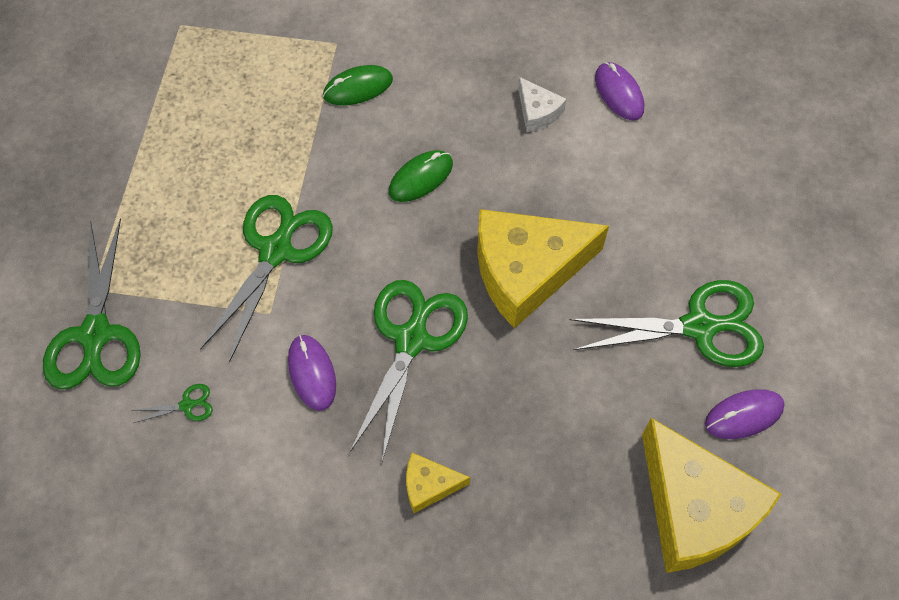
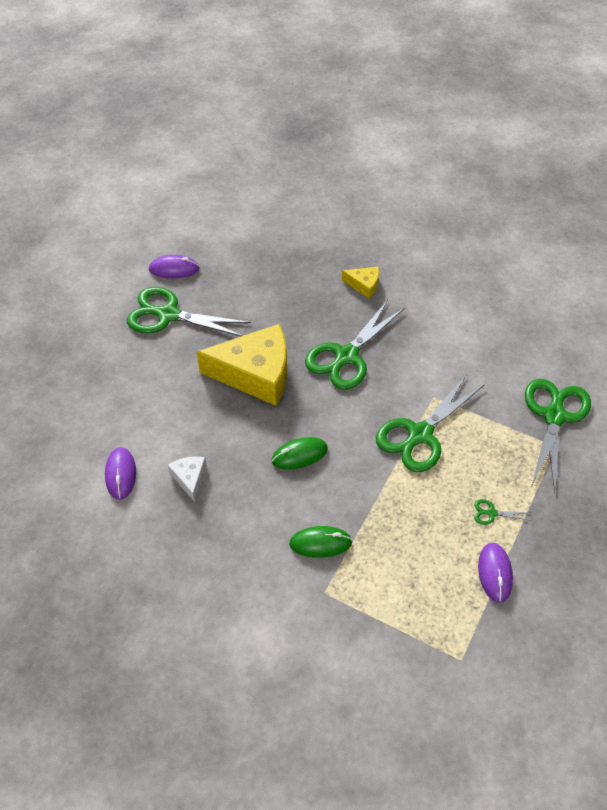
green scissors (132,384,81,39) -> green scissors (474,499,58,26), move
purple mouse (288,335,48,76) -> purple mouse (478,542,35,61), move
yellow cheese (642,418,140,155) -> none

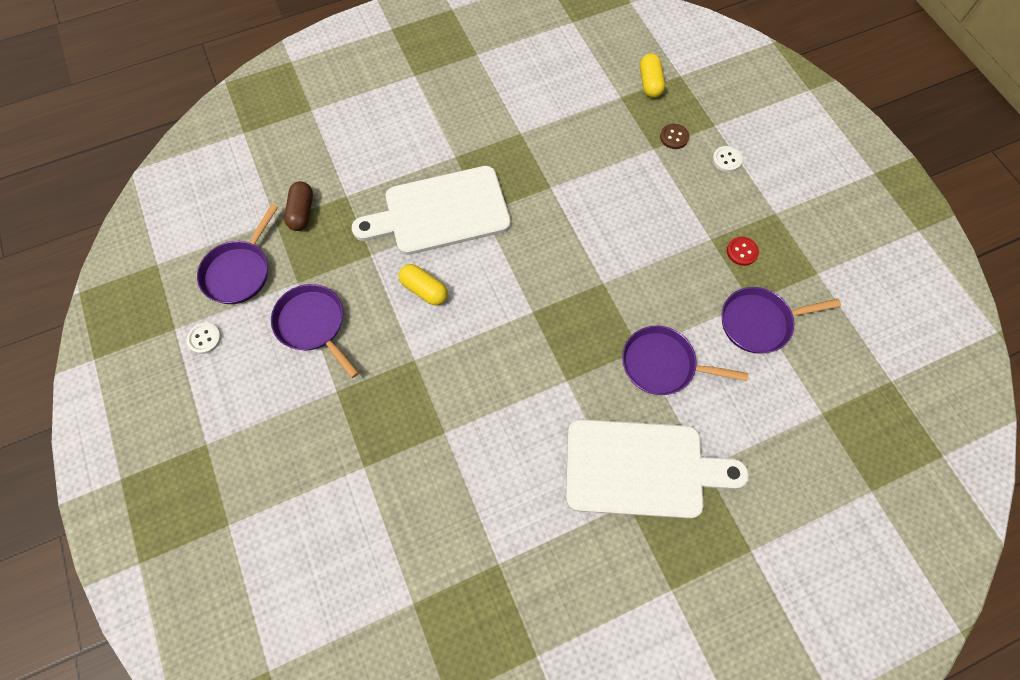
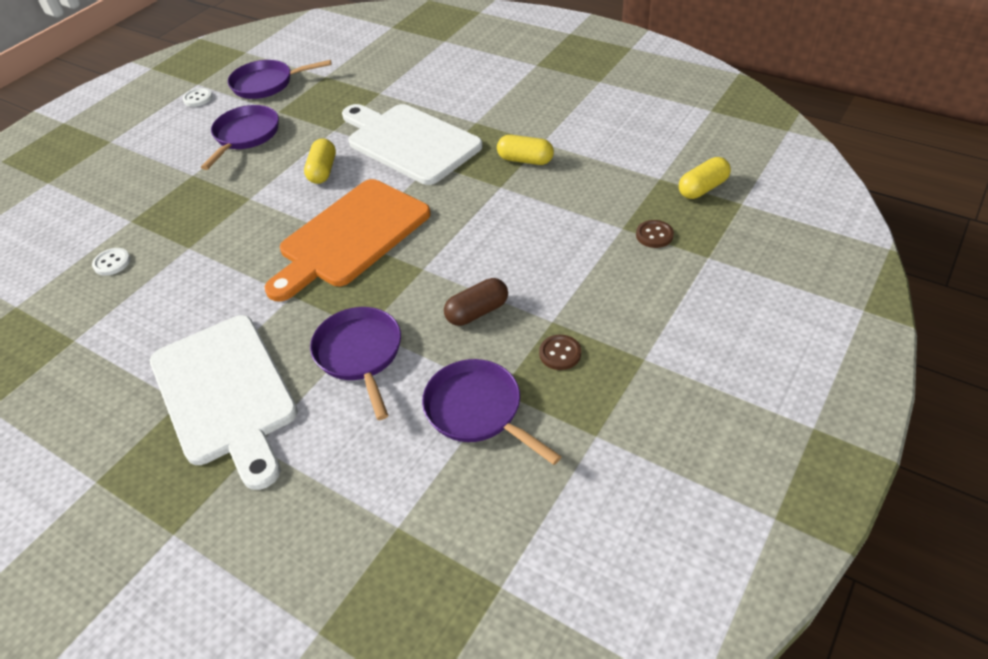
brown capsule (284,181,29,50) -> brown capsule (444,278,64,48), move
white button (712,146,31,26) -> white button (92,248,39,28), move
red button (727,237,32,29) -> brown button (539,335,42,35)
none -> orange cutting board (265,179,166,122)
none -> yellow capsule (497,135,57,30)

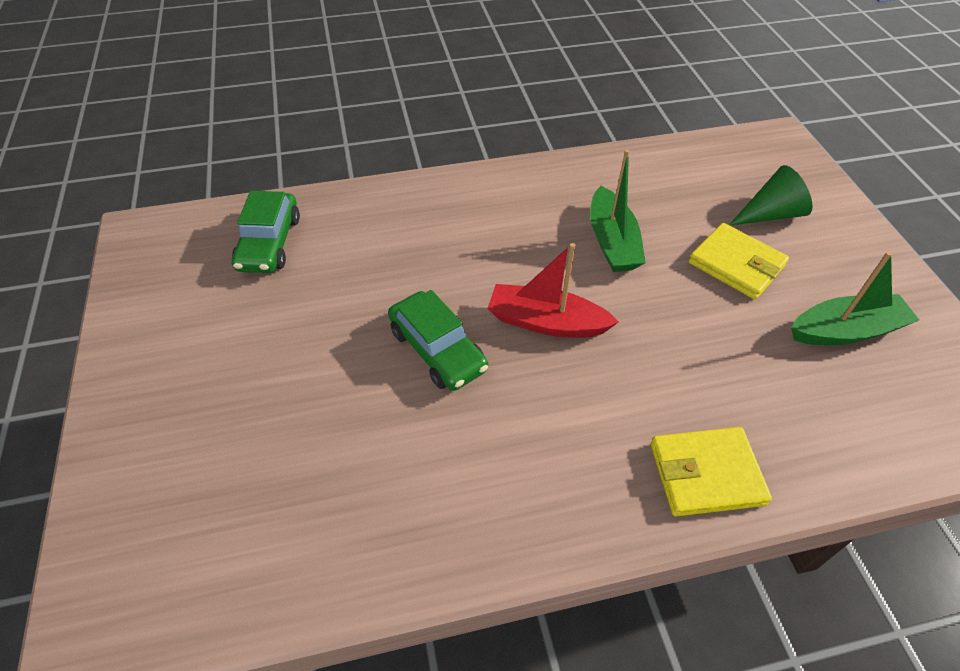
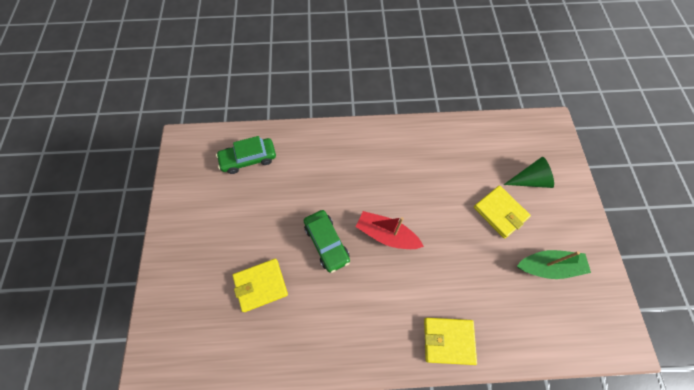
green car (232,191,68,82) -> green car (216,136,60,38), 60 degrees clockwise
green boat (590,149,56,123) -> none
none -> yellow wallet (233,259,55,53)

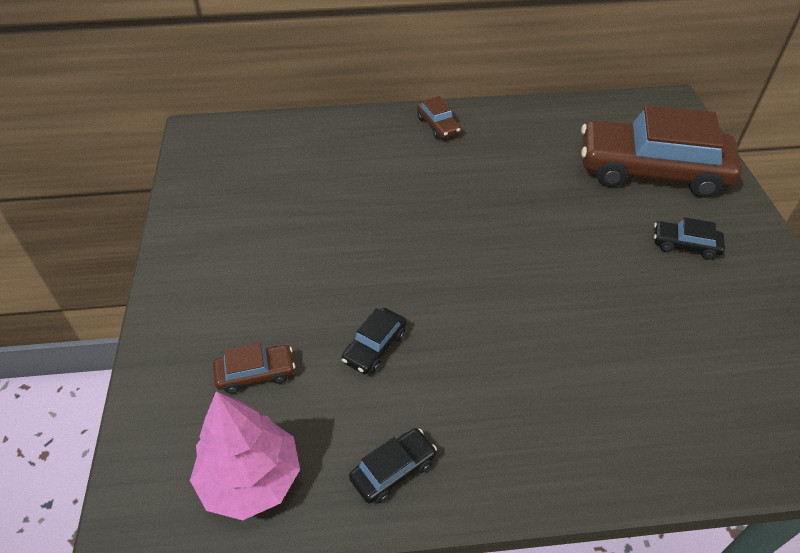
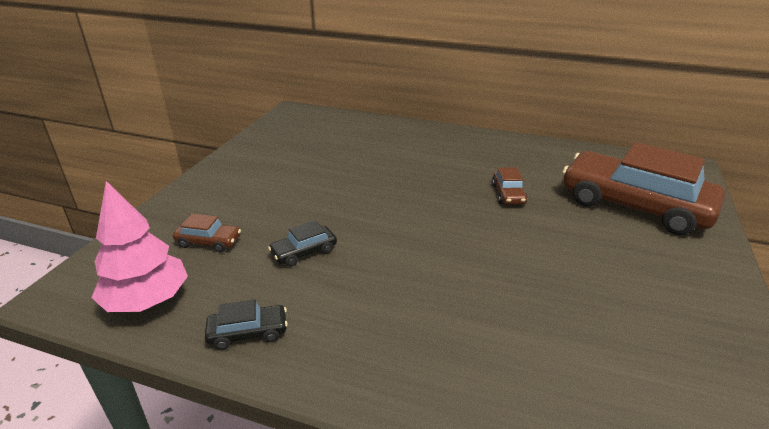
brown car (417,96,44,43) -> brown car (492,167,35,38), move
black car (654,217,71,43) -> none

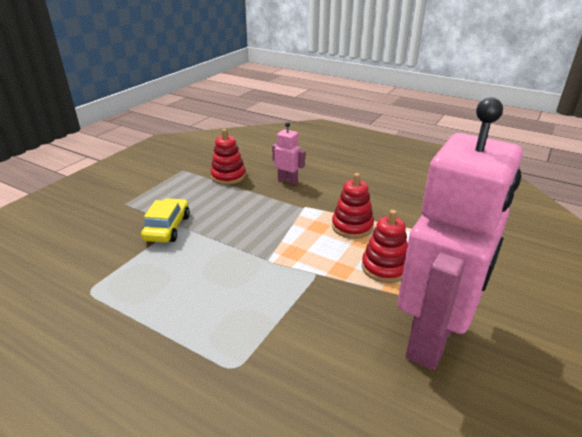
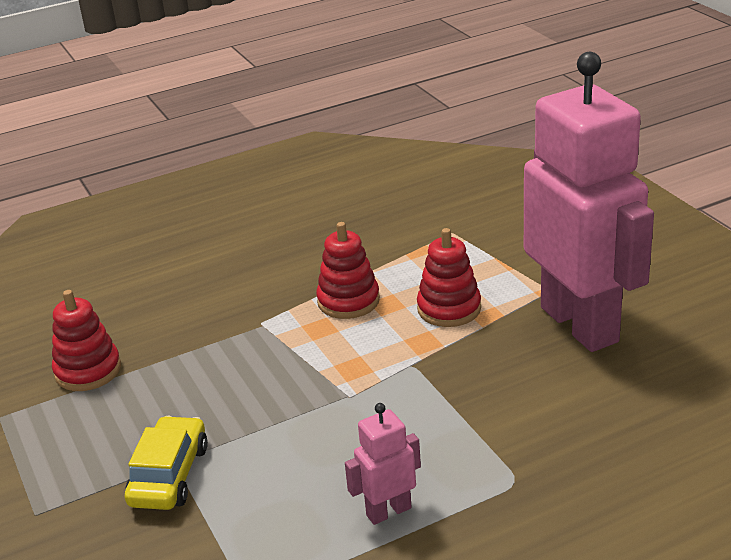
yellow car (141,198,49,45) -> yellow car (125,416,83,94), 60 degrees clockwise
pink robot (272,122,33,63) -> pink robot (345,403,76,122), move

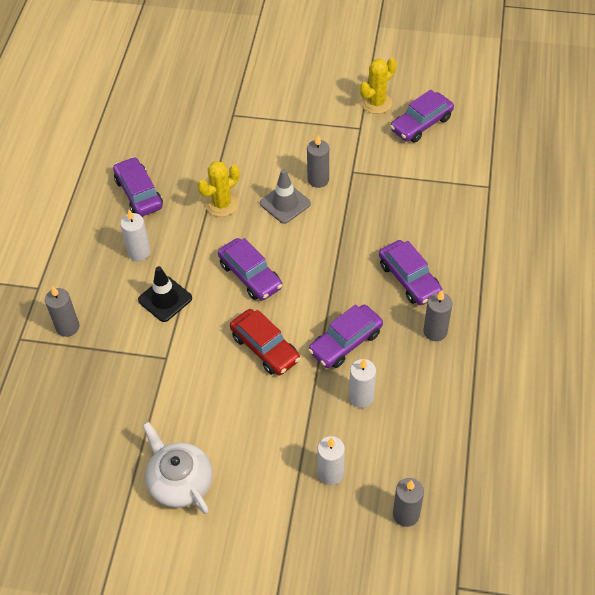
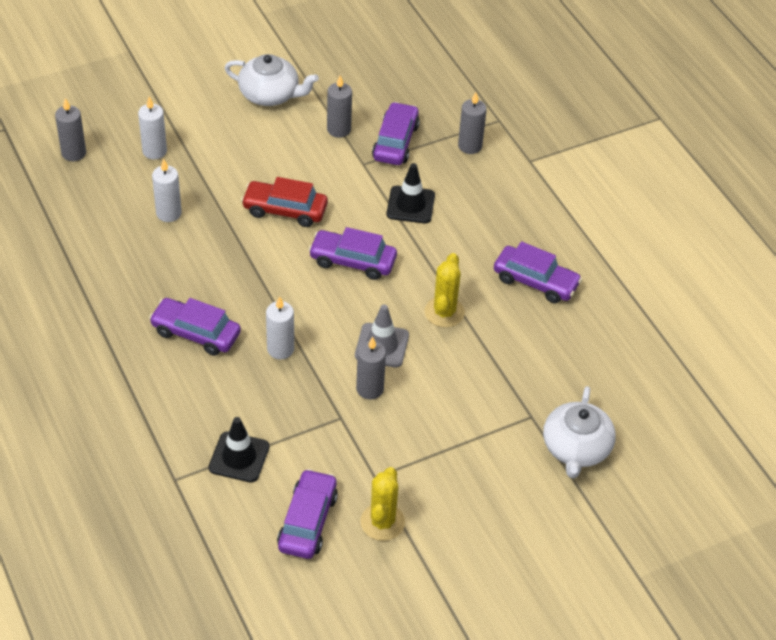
white candle (120,210,31,51) -> white candle (266,296,28,63), move
purple car (308,305,75,63) -> purple car (372,102,48,63), move
grey candle (423,291,30,50) -> grey candle (327,75,25,63), move
none -> black traffic cone (209,417,61,66)
none -> white teapot (543,386,73,92)

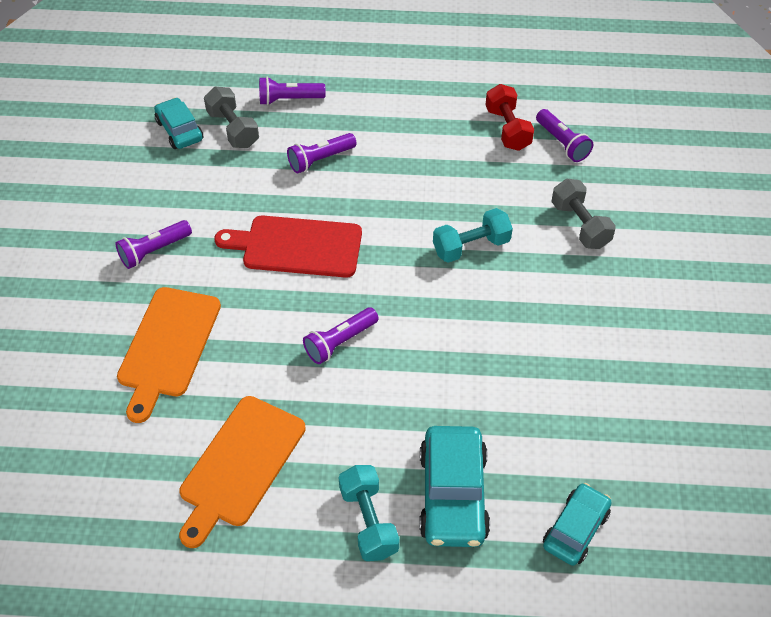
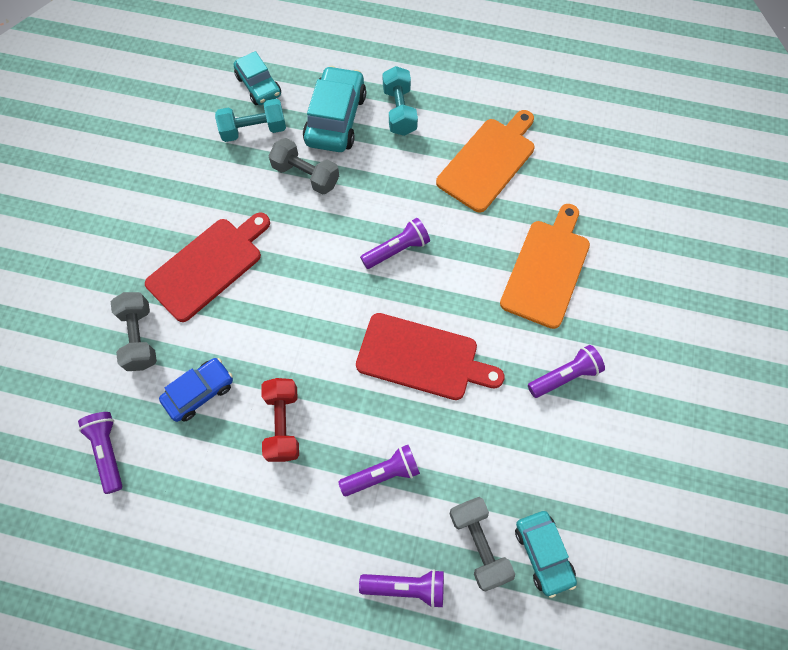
turquoise dumbbell (433,208,80,55) -> turquoise dumbbell (215,99,71,43), move
red dumbbell (485,84,49,67) -> red dumbbell (261,378,38,84), move
turquoise car (543,483,69,83) -> turquoise car (233,51,48,54), 75 degrees counterclockwise
none -> red cutting board (145,213,125,109)
none -> blue car (159,358,74,64)
none -> grey dumbbell (269,138,70,57)

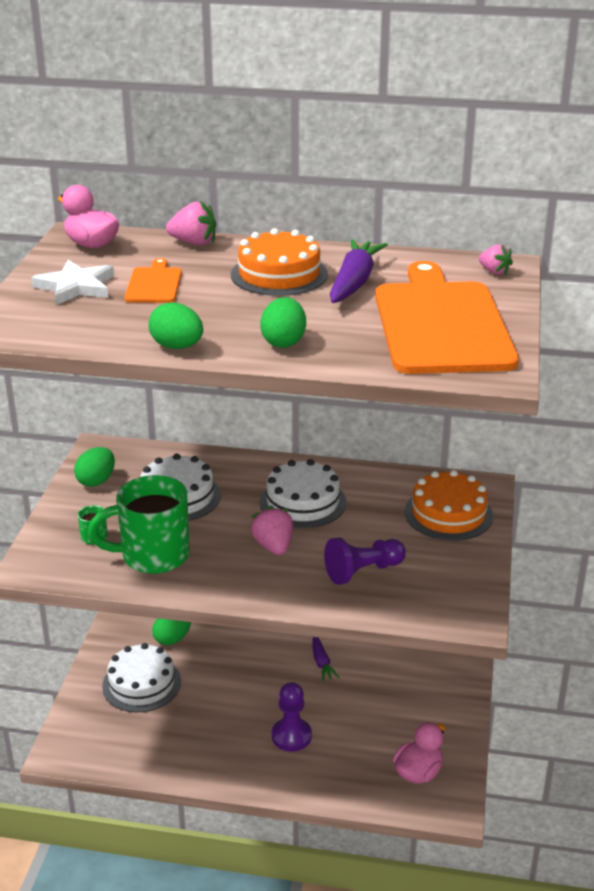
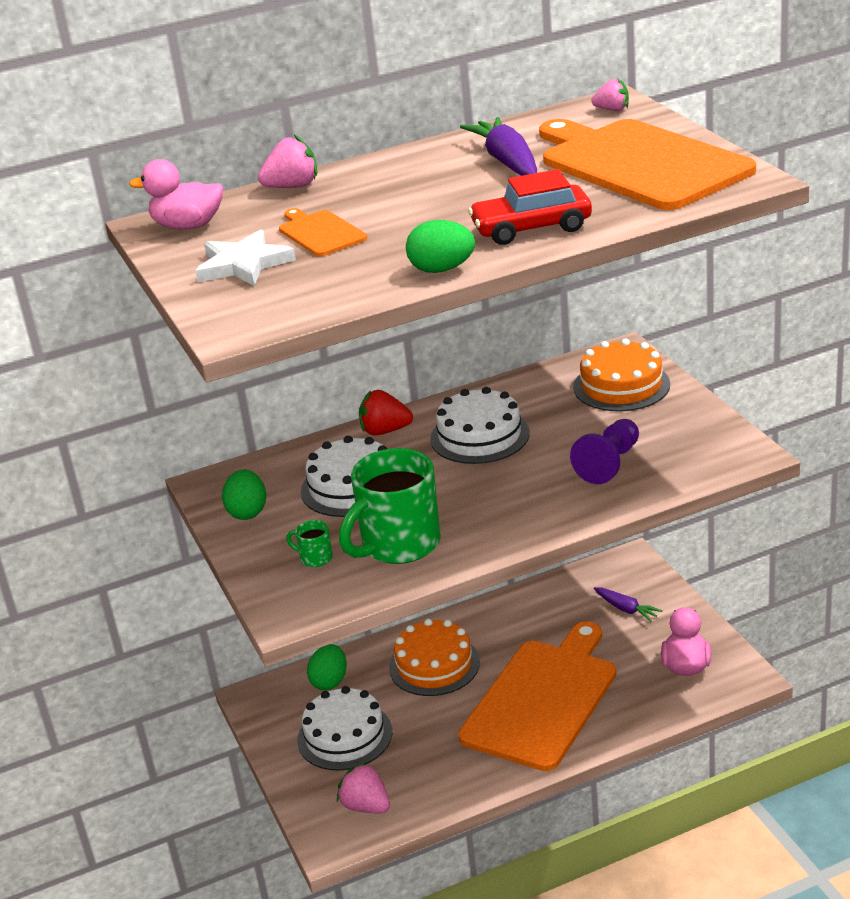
orange cake (231,228,97,68) -> orange cake (389,619,91,77), move
pink strawberry (251,506,42,49) -> pink strawberry (337,762,53,51), move
green egg (260,297,46,51) -> red car (468,169,124,76)
purple pawn (272,682,40,69) -> orange cutting board (458,621,158,150)
purple carrot (313,637,27,44) -> purple carrot (594,587,69,35), move
none -> red strawberry (359,390,54,45)

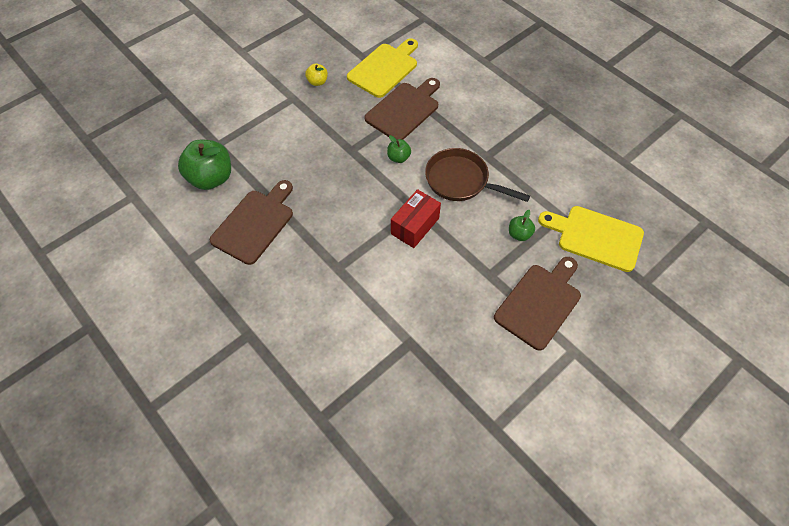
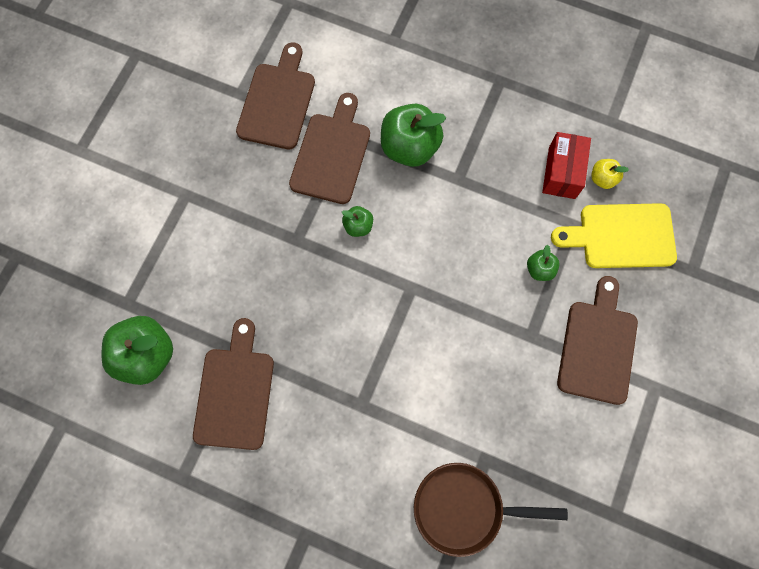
yellow apple (305,63,23,23) -> yellow apple (591,159,38,30), move
yellow cutting board (347,38,71,60) -> brown cutting board (236,42,79,107)
red box (391,189,50,59) -> red box (542,132,49,67), move
brown pan (425,148,105,54) -> brown pan (414,463,154,94), move
none -> green apple (381,104,65,63)

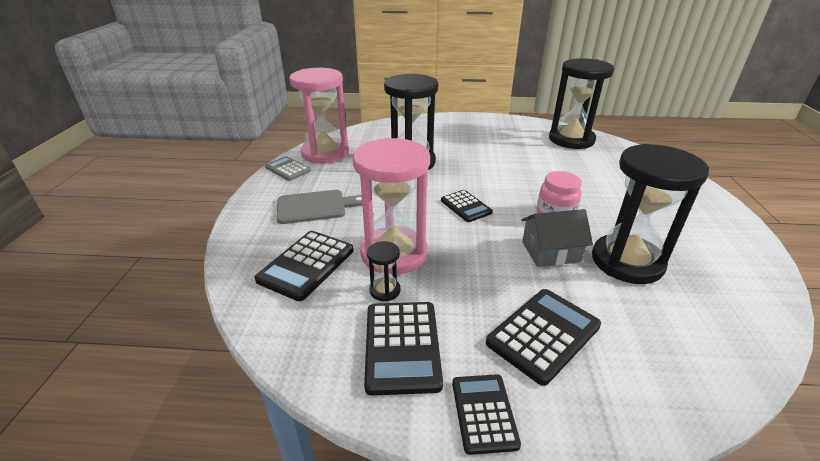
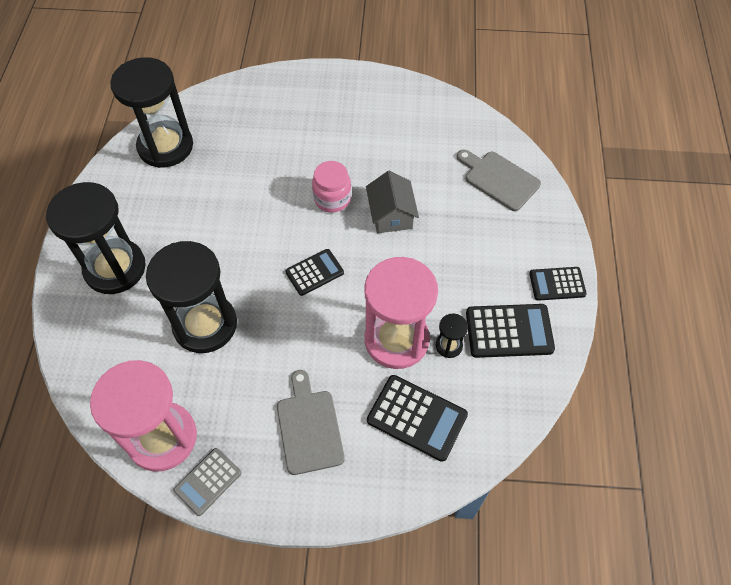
black calculator (486,289,115,97) -> none
black hourglass (592,144,117,140) -> black hourglass (46,182,100,112), move
none -> grey cutting board (457,149,84,62)

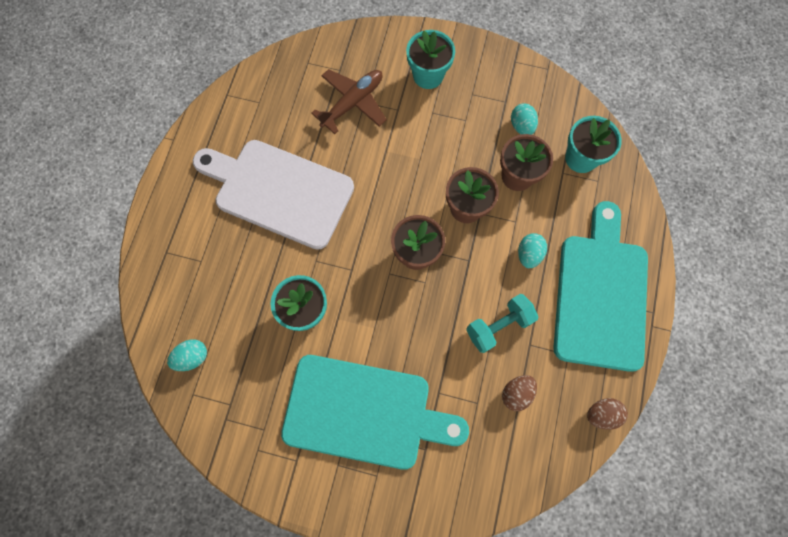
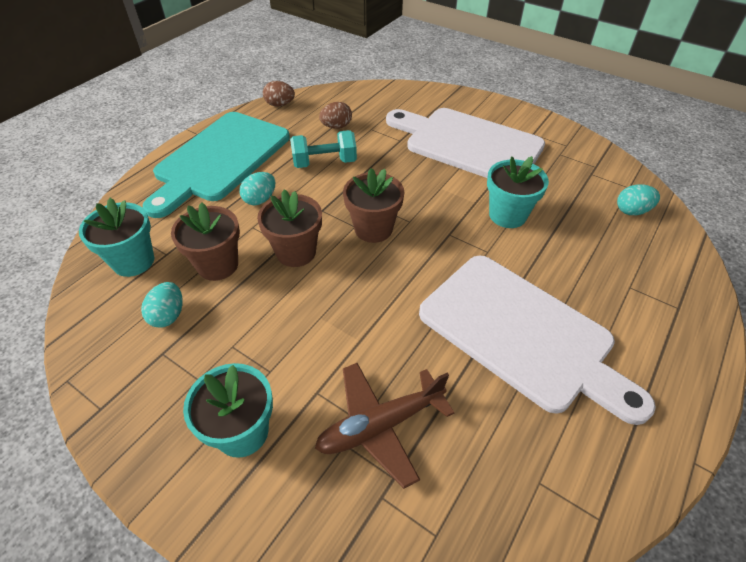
turquoise cutting board (281,355,188,115) -> white cutting board (386,108,159,70)

